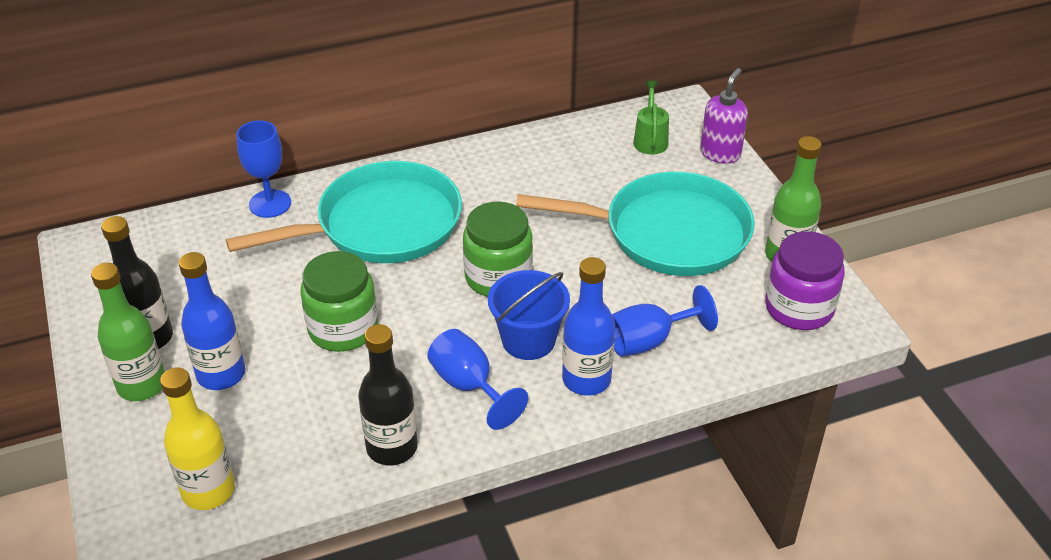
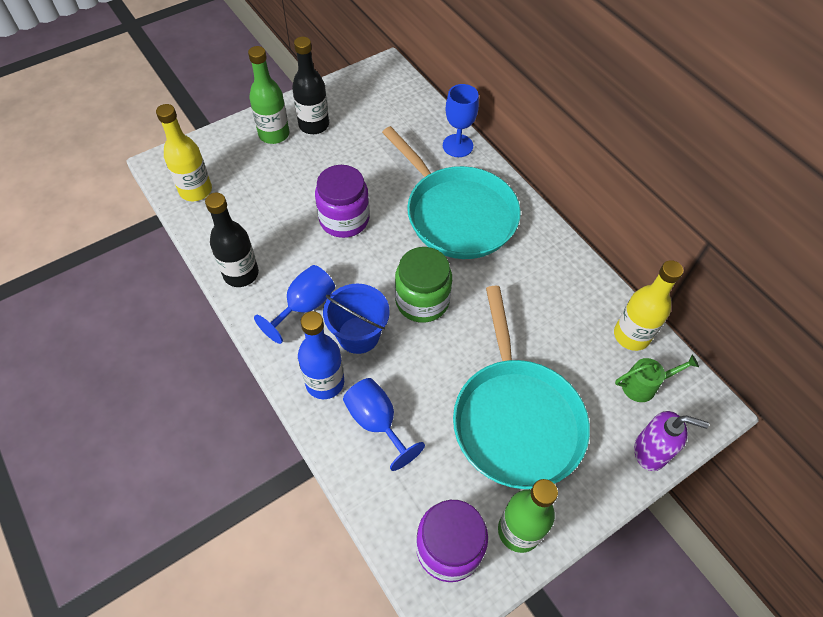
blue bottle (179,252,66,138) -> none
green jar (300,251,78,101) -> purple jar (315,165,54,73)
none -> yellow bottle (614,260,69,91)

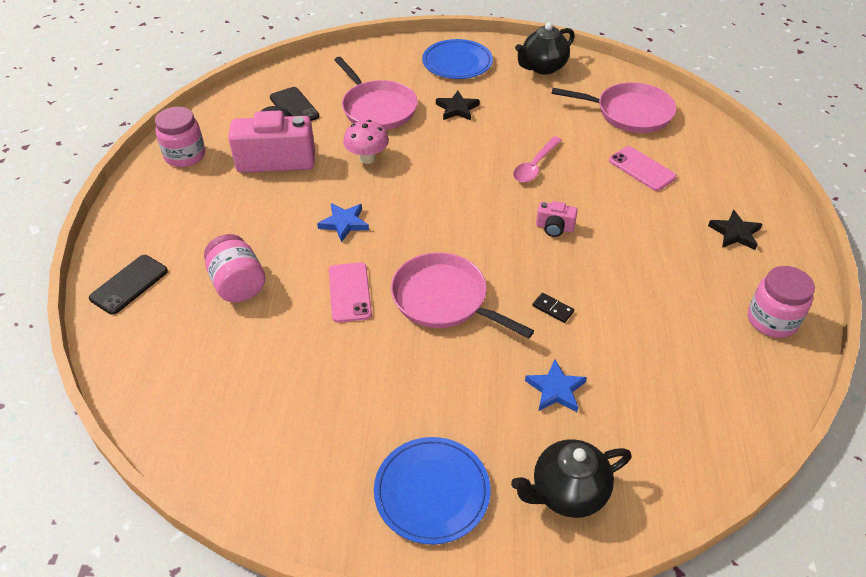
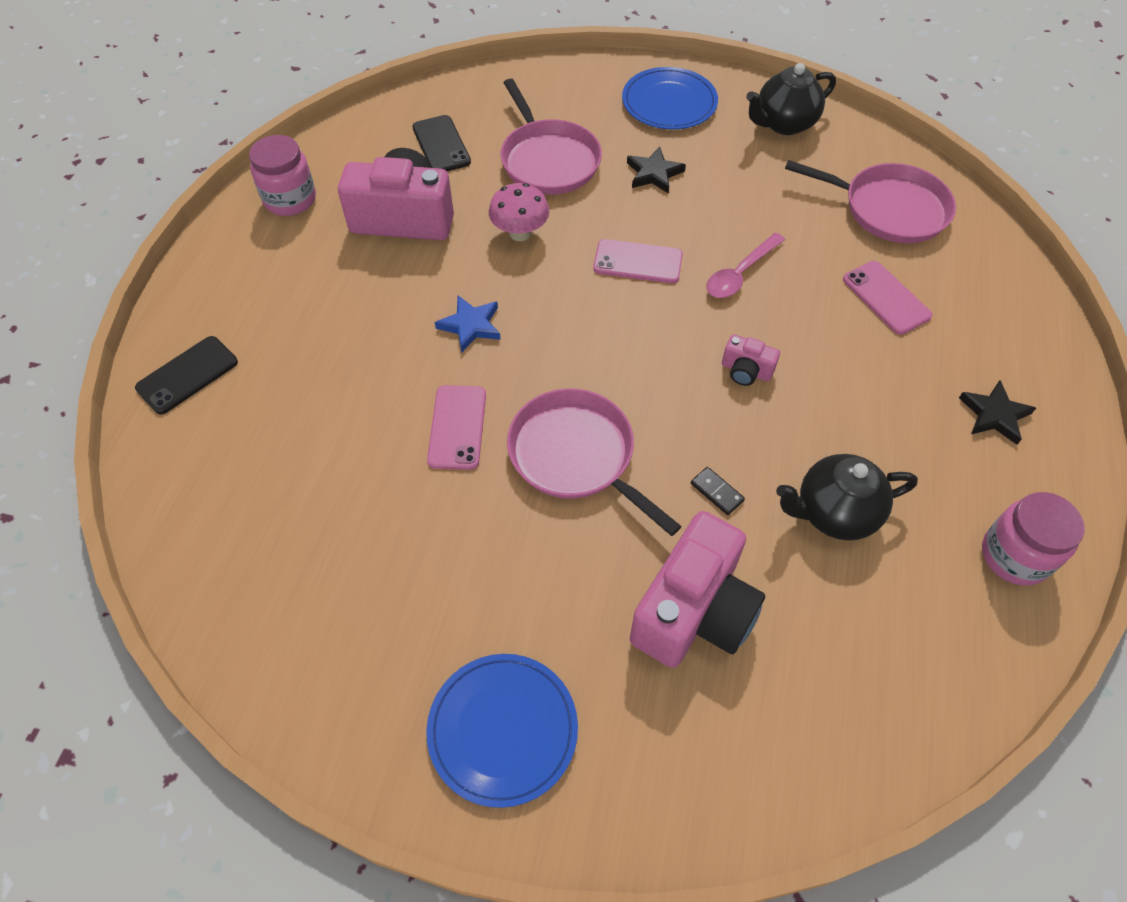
pink jar (204,234,61,68) -> none
black teapot (511,439,120,79) -> black teapot (776,454,142,86), move
blue star (525,359,62,53) -> pink camera (630,511,135,157)
none -> pink phone (593,239,90,44)

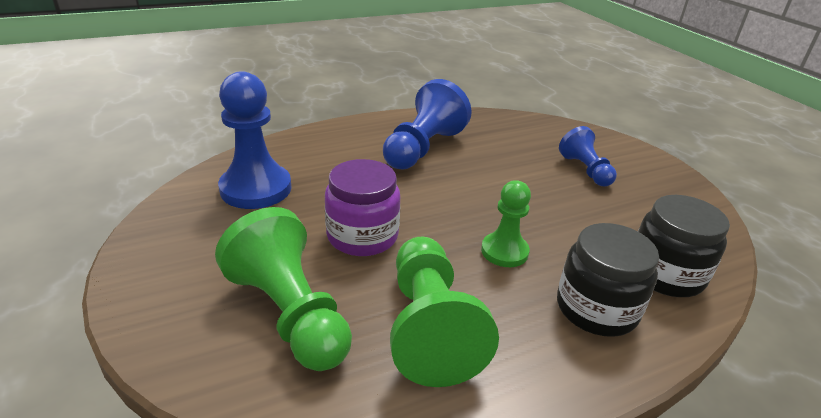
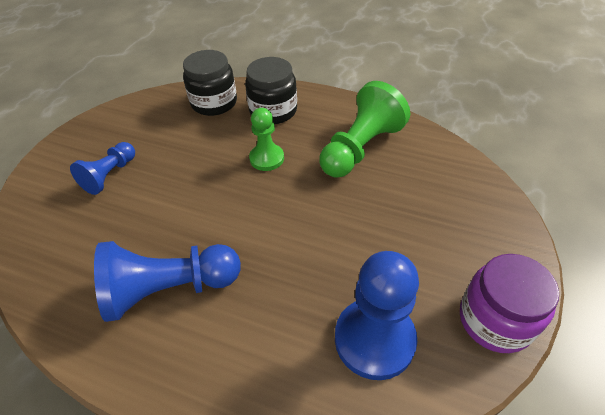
green pawn (215,207,137,164) -> none
purple jar (325,159,75,97) -> purple jar (460,254,99,99), move

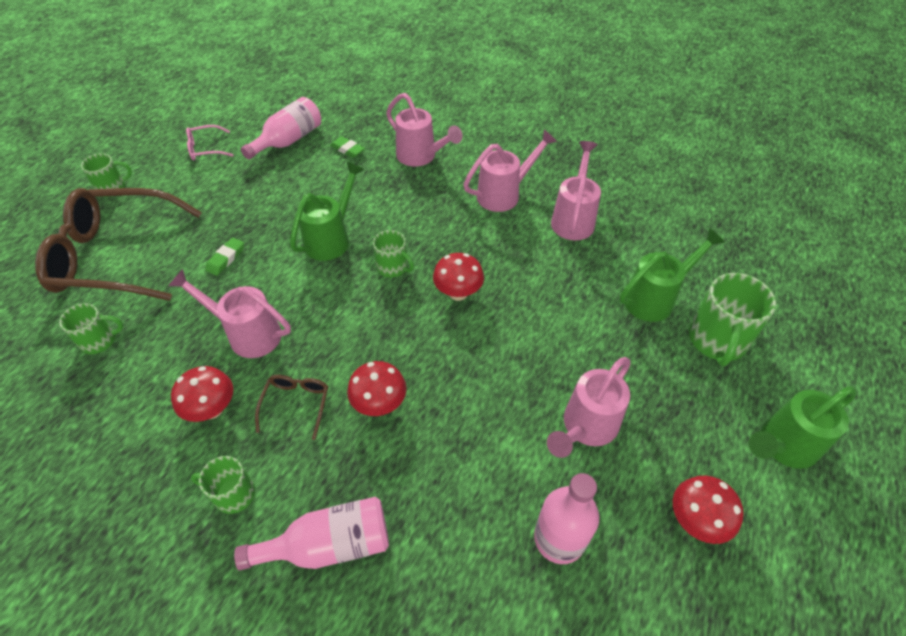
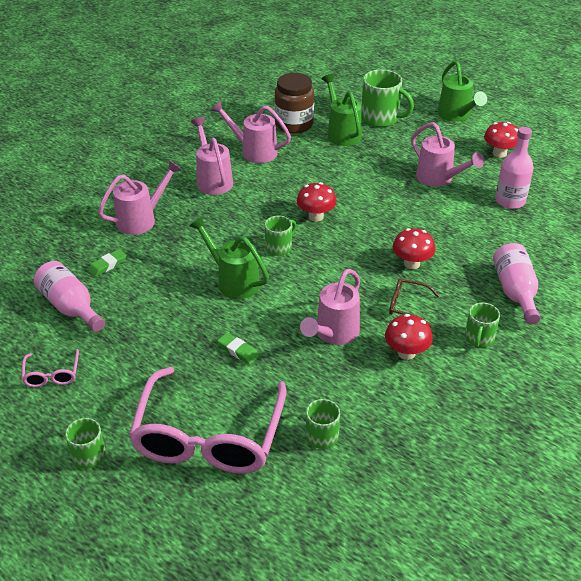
brown glasses (35,188,167,113) -> pink glasses (129,367,157,107)
none -> brown jar (275,73,39,61)

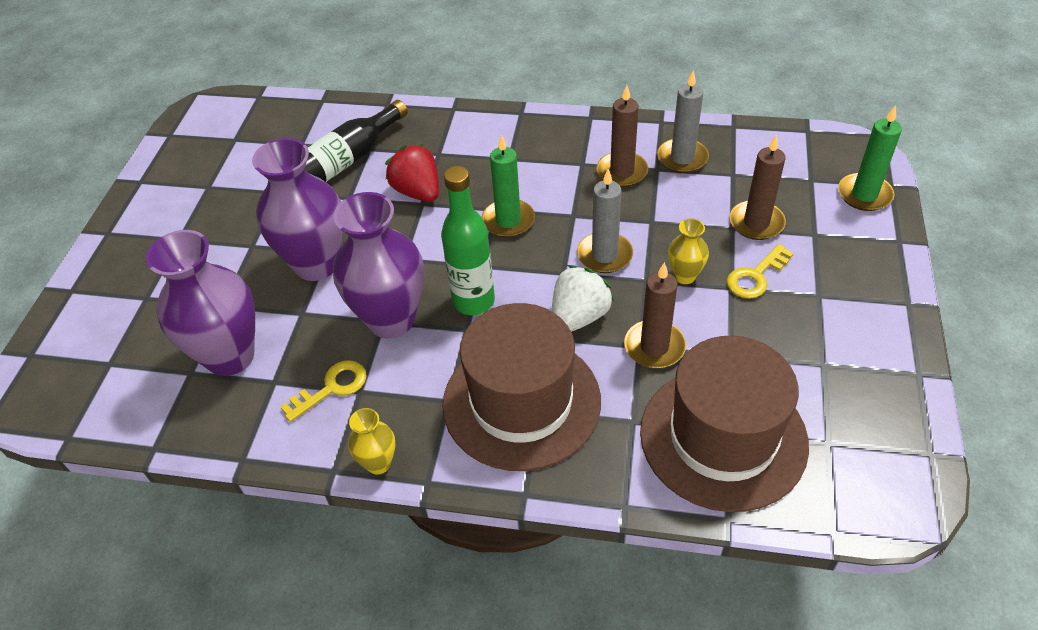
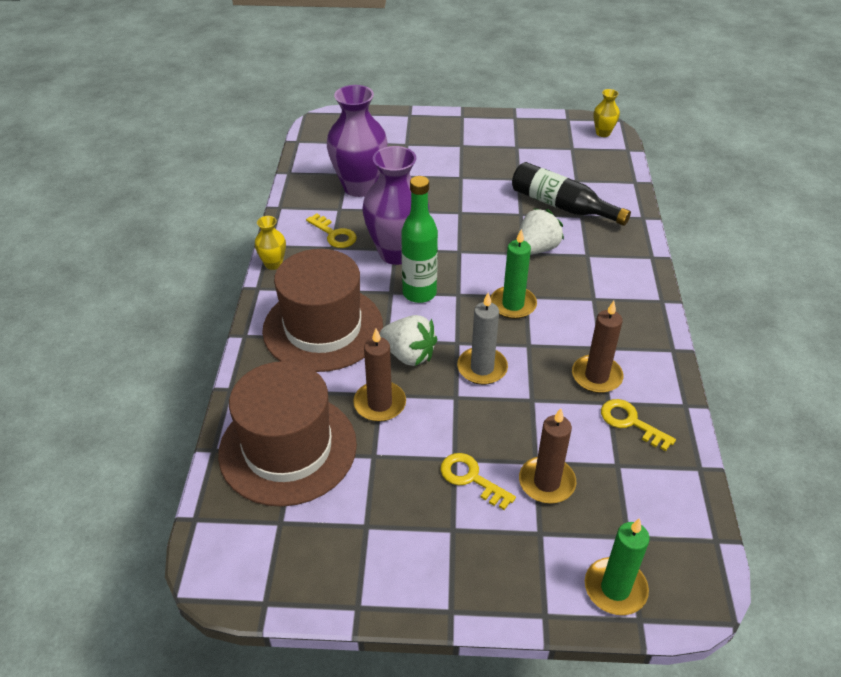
purple vase (252,138,91,143) -> none
red strawberry (385,144,54,58) -> white strawberry (518,208,46,47)
grey candle (657,71,52,102) -> yellow key (601,399,75,52)
yellow vase (668,218,41,66) -> yellow vase (594,89,26,48), move

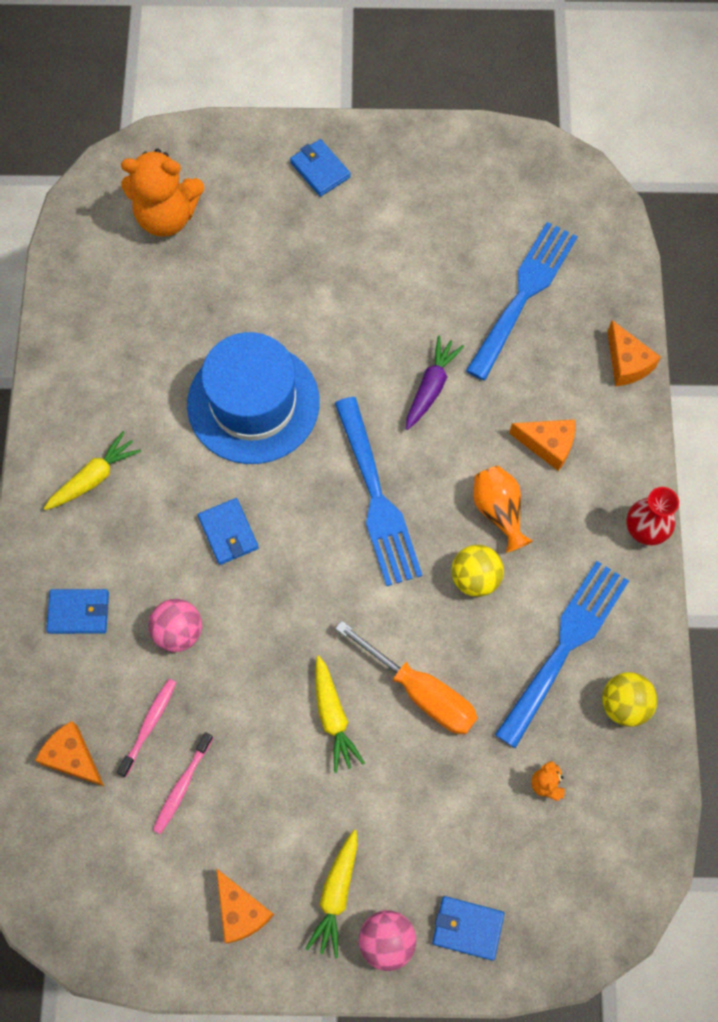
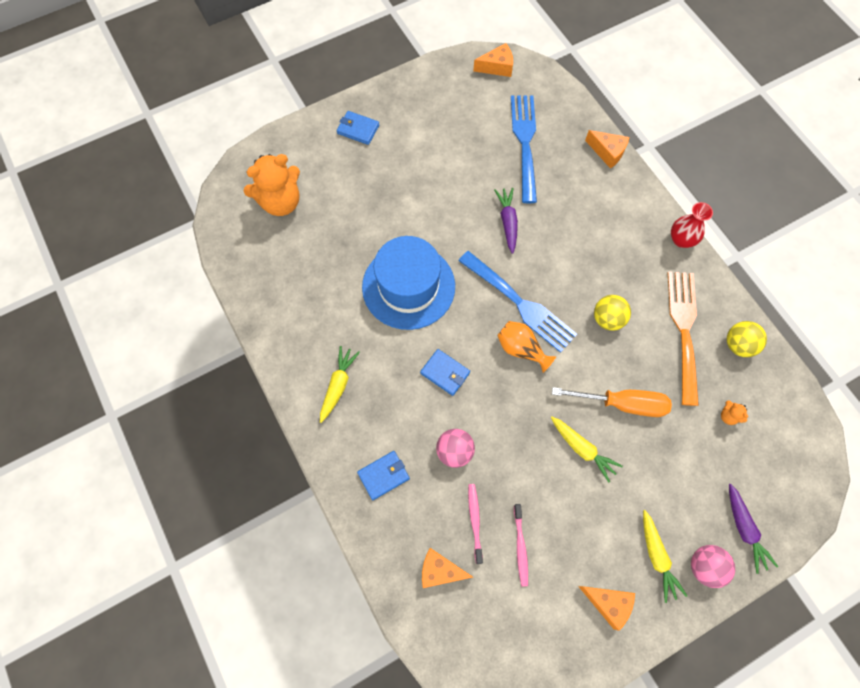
blue wallet (432,896,72,65) -> purple carrot (729,484,49,90)
orange vase (473,466,60,87) -> orange vase (497,321,59,52), move
blue fork (495,561,134,187) -> orange fork (668,272,31,134)
orange cheese (509,420,66,51) -> orange cheese (473,43,40,34), move

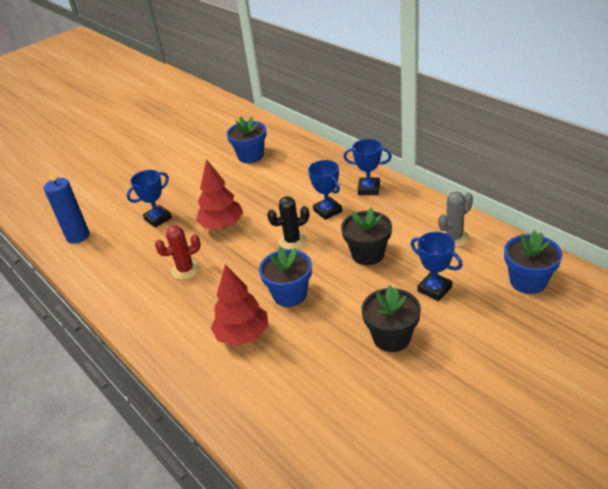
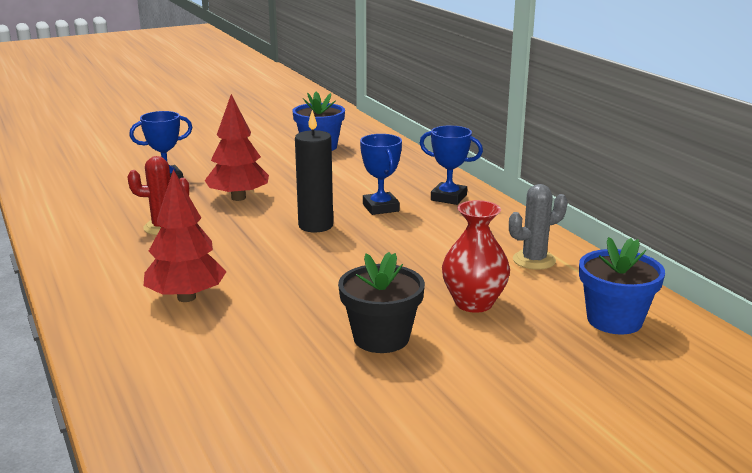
blue candle (44,169,46,75) -> none
blue flower pot (259,247,53,60) -> none
black cactus (267,196,42,53) -> black candle (295,110,38,122)
black flower pot (341,207,51,58) -> none
blue trophy (411,232,52,69) -> red vase (442,200,68,113)

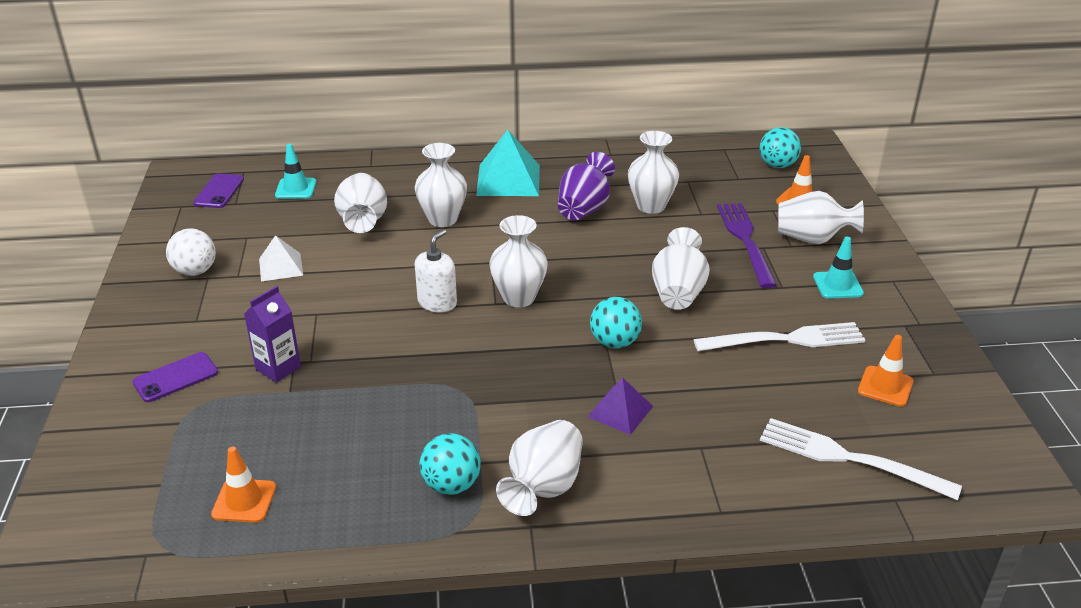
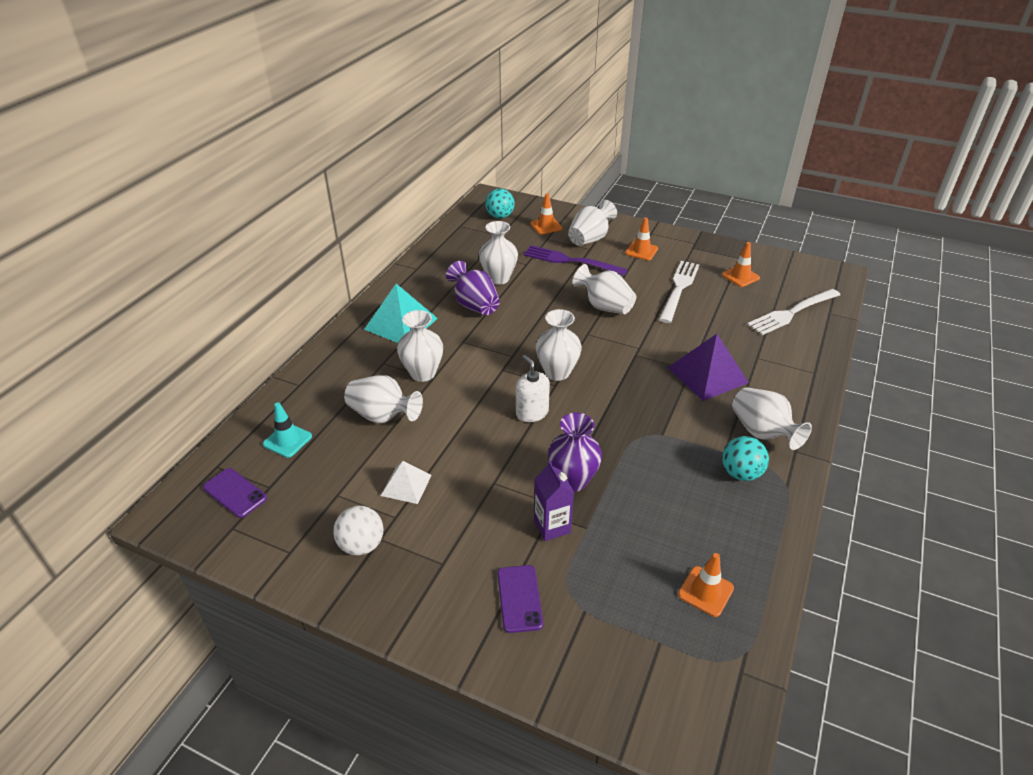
purple pyramid (587,377,66,58) -> purple pyramid (667,334,82,67), x1.69
turquoise ball (590,297,52,51) -> none
turquoise traffic cone (813,237,51,62) -> orange traffic cone (625,217,33,43)
none -> purple vase (548,413,54,79)

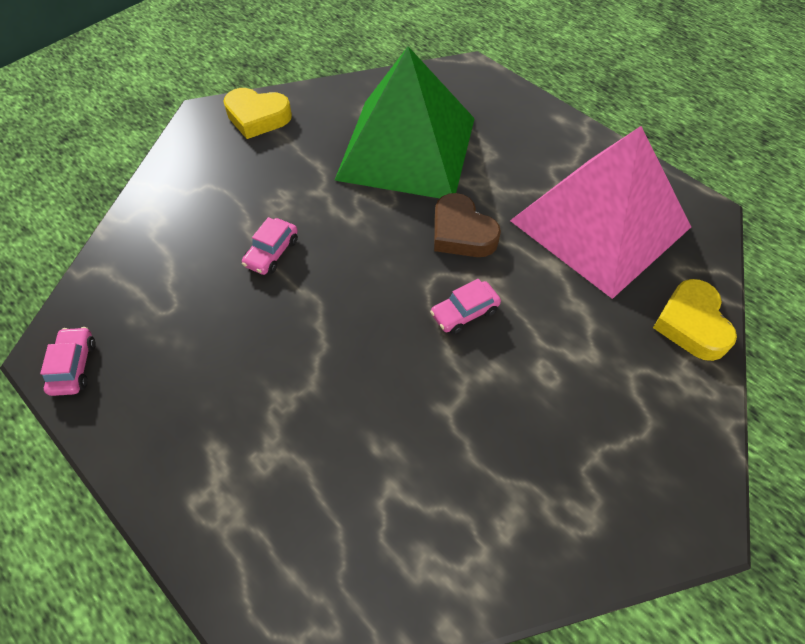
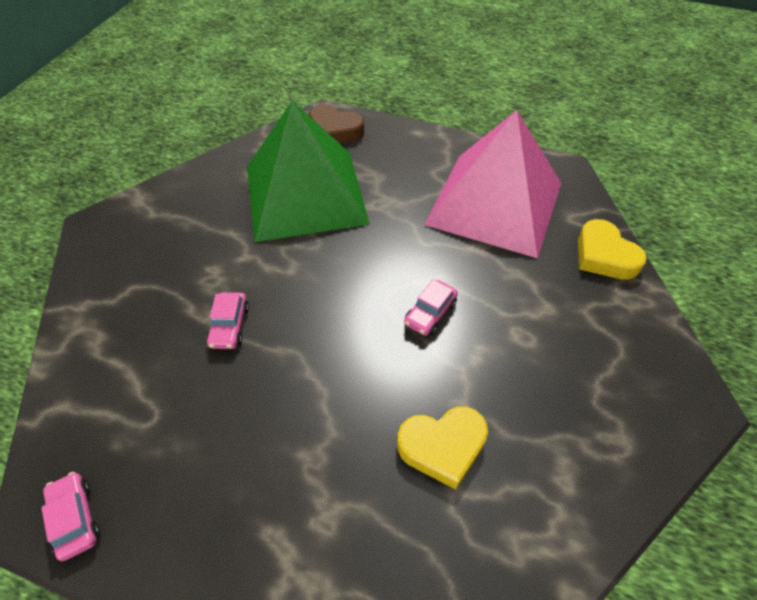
yellow heart (223,88,69,51) -> yellow heart (397,406,91,84), move
brown heart (434,193,67,64) -> brown heart (309,104,55,40), move

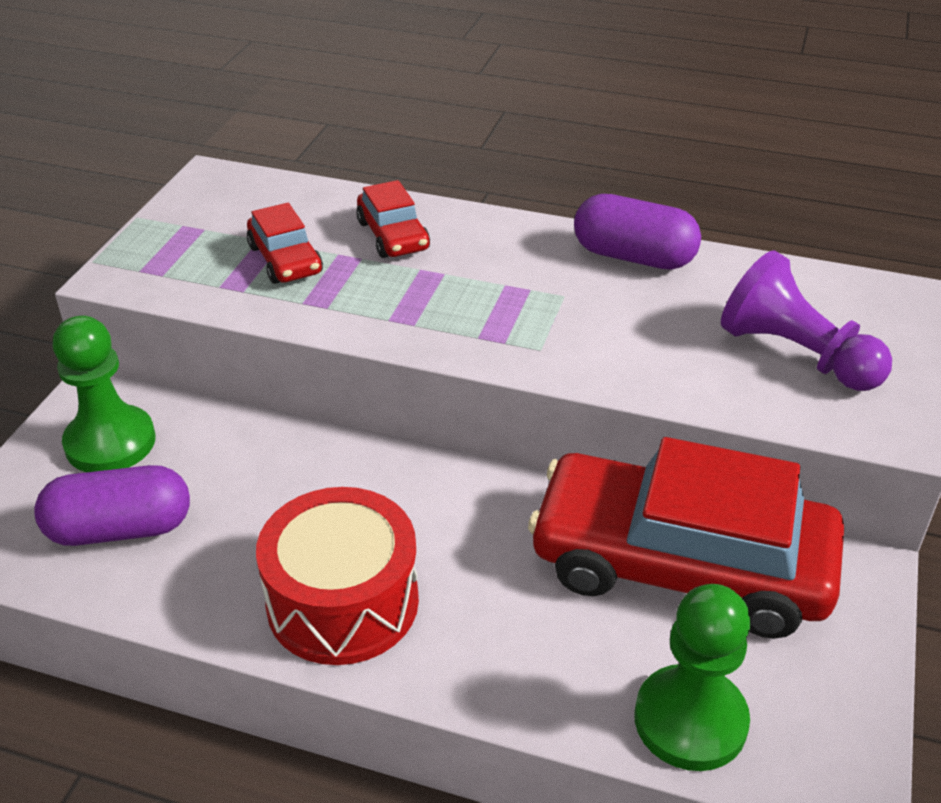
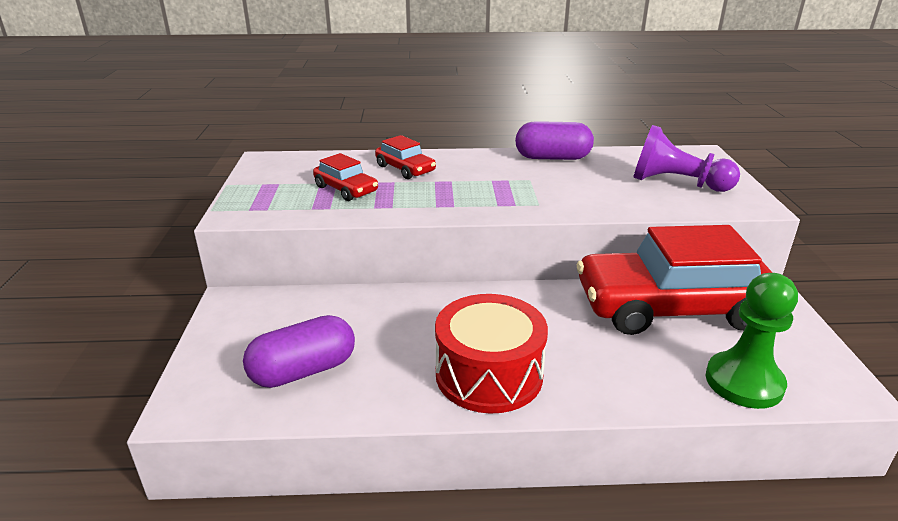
green pawn (53,316,102,156) -> none

